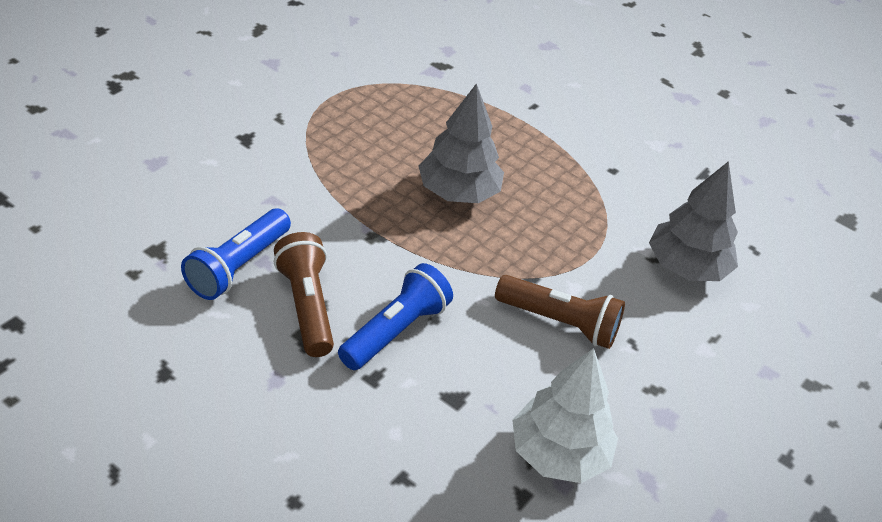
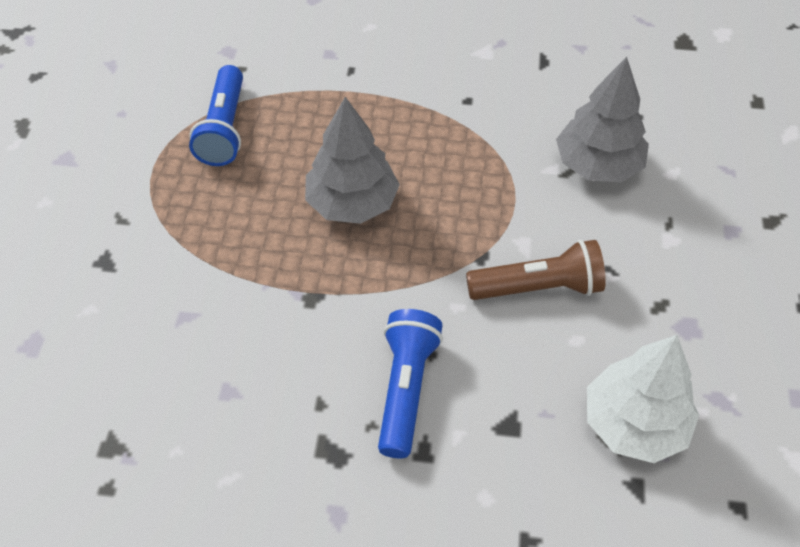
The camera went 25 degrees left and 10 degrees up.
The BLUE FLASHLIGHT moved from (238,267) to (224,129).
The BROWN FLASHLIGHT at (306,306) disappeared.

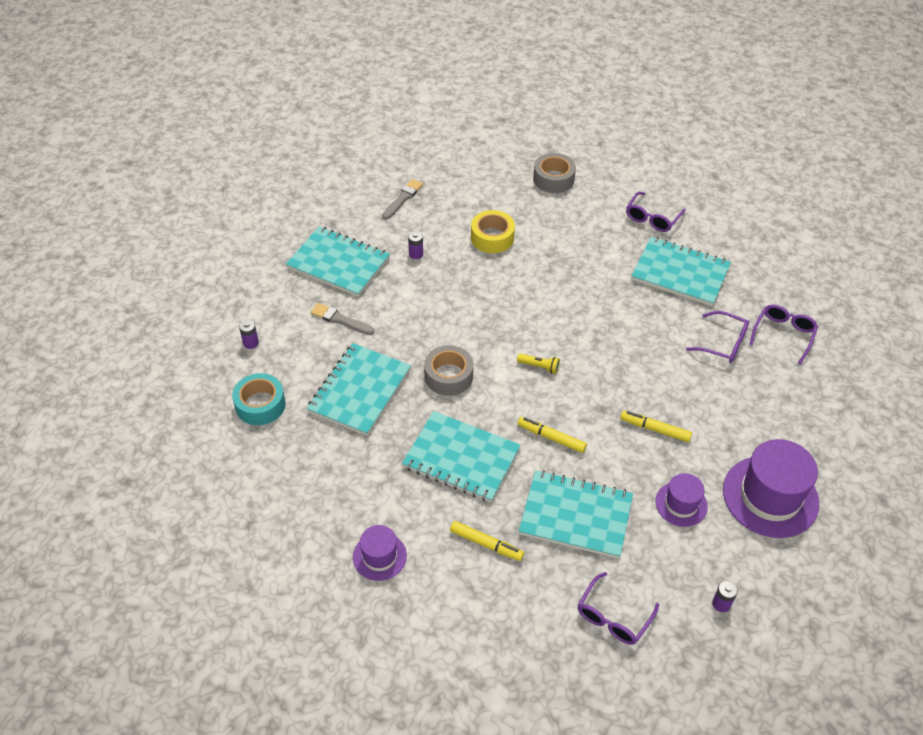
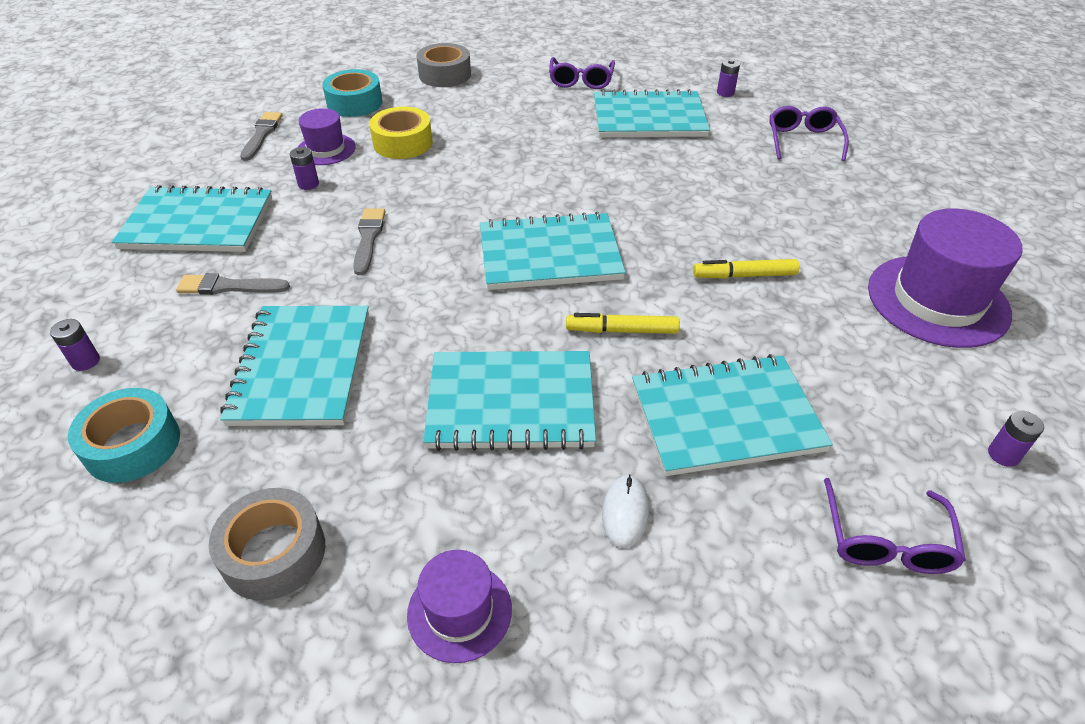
The camera went 25 degrees left and 5 degrees down.
The GREY TAPE moved from (448,376) to (274,553).
The PURPLE HAT moved from (681,504) to (326,149).
The TURQUOISE TAPE at (354,103) appeared.
The GREY BRUSH at (368,238) appeared.
The YELLOW FLASHLIGHT at (539,367) was replaced by the TURQUOISE NOTEBOOK at (549,255).
The YELLOW MARKER at (486,544) was replaced by the WHITE MOUSE at (625,512).
The PURPLE BATTERY at (725,93) appeared.
The PURPLE GLASSES at (723,343) disappeared.

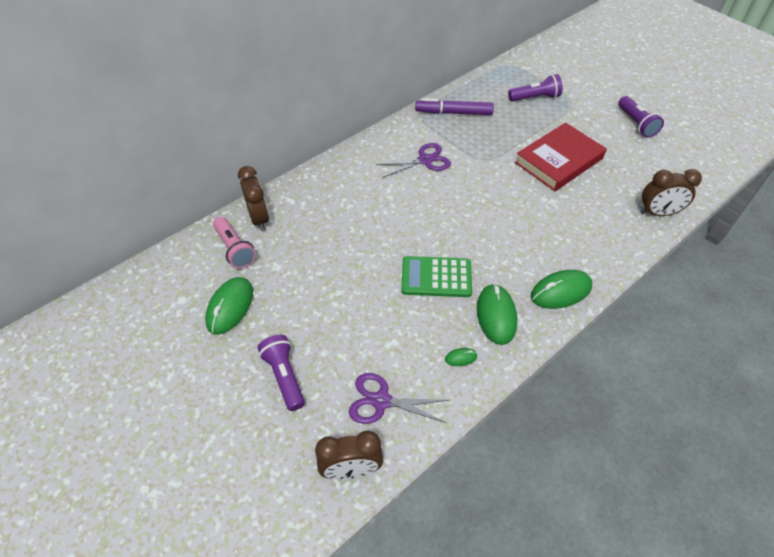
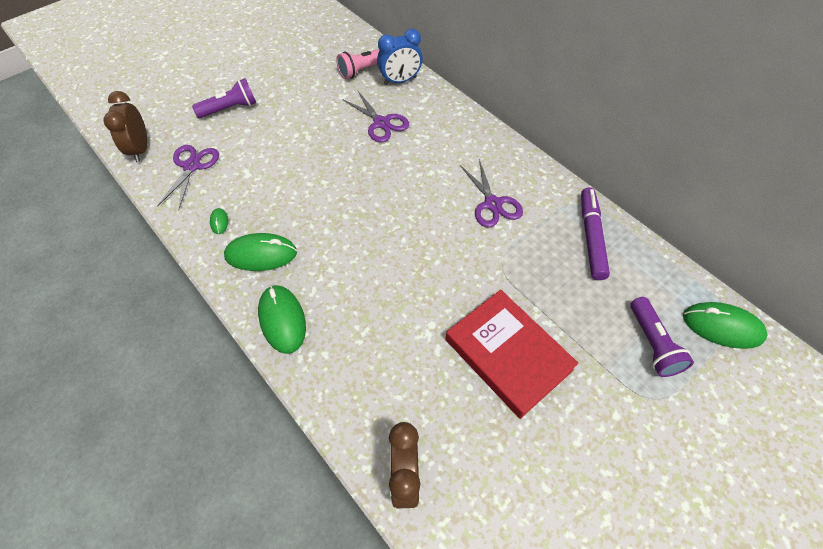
The camera went 90 degrees right and 5 degrees up.
The PURPLE SCISSORS at (381,123) appeared.
The BROWN CLOCK at (259,218) became the BLUE CLOCK at (400,81).
The GREEN MOUSE moved from (230,307) to (722,327).
The GREEN CALCULATOR at (436,277) disappeared.
The PURPLE FLASHLIGHT at (636,123) disappeared.

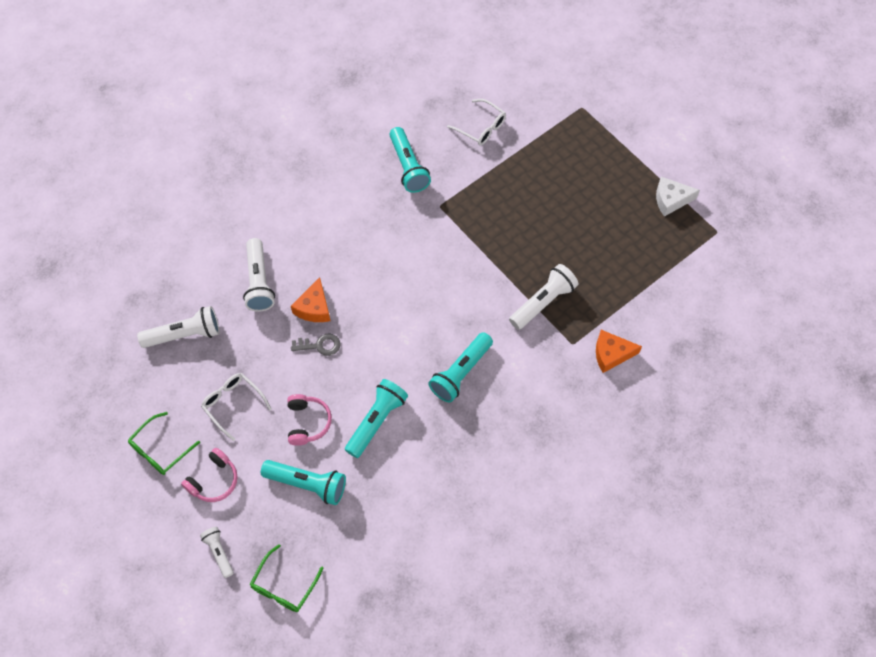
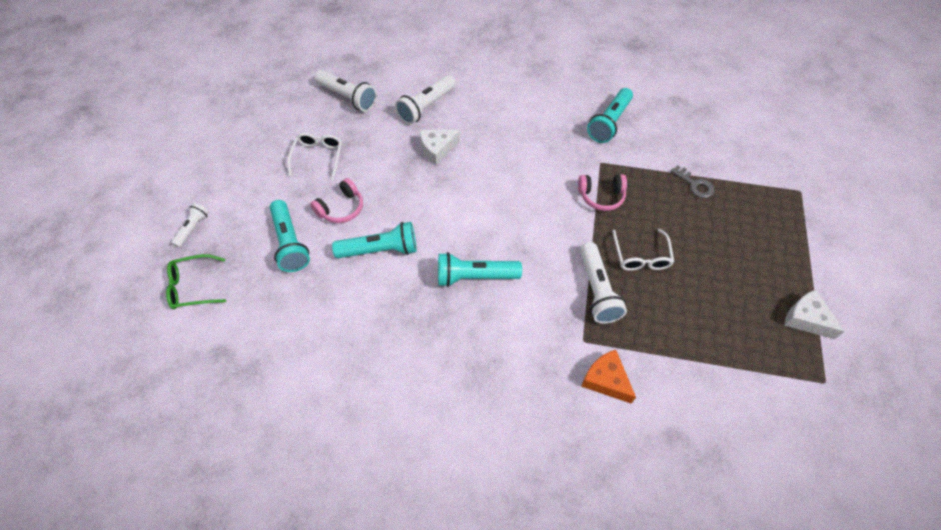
The camera went 50 degrees right and 5 degrees down.
The ORANGE CHEESE at (314,308) became the WHITE CHEESE at (437,149).
The PINK HEADPHONES moved from (214,480) to (601,196).
The WHITE FLASHLIGHT at (543,302) turned 75 degrees clockwise.
The WHITE GLASSES moved from (481,128) to (641,256).
The GREY KEY moved from (320,345) to (695,184).
The GREEN GLASSES at (160,450) disappeared.

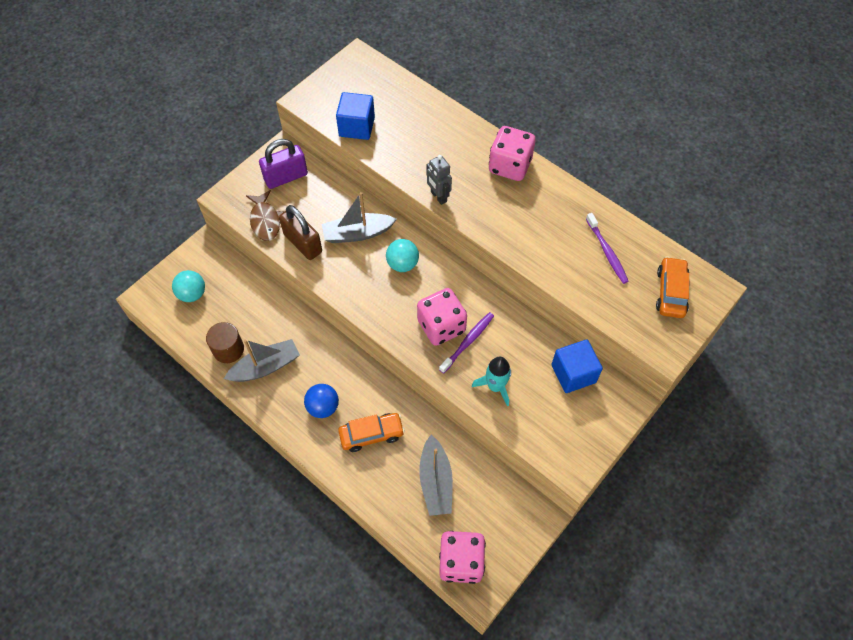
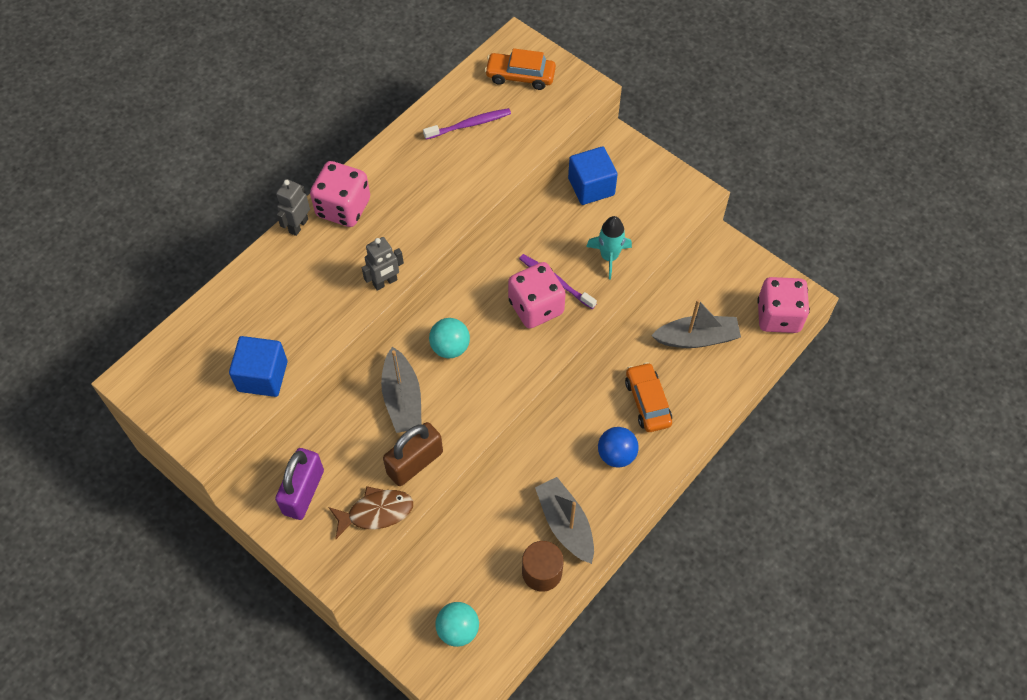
The camera went 90 degrees left and 0 degrees up.
The PURPLE PADLOCK at (286,177) turned 45 degrees clockwise.
The GREY ROBOT at (298,225) appeared.

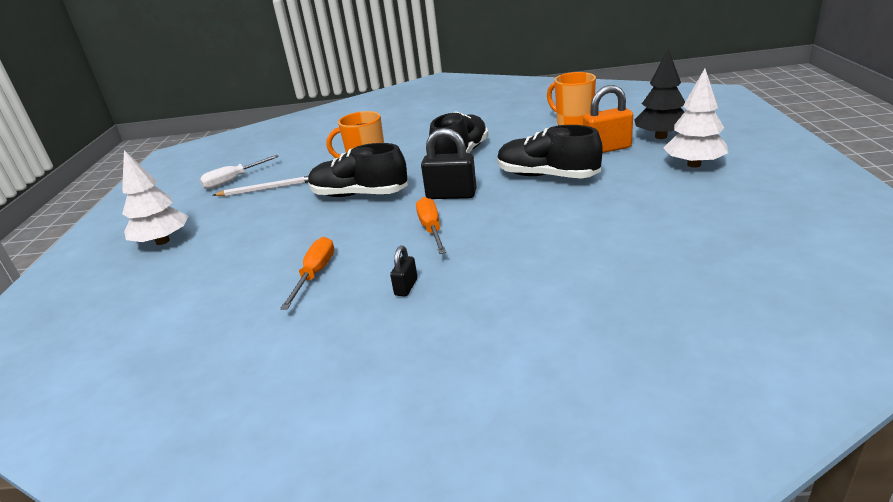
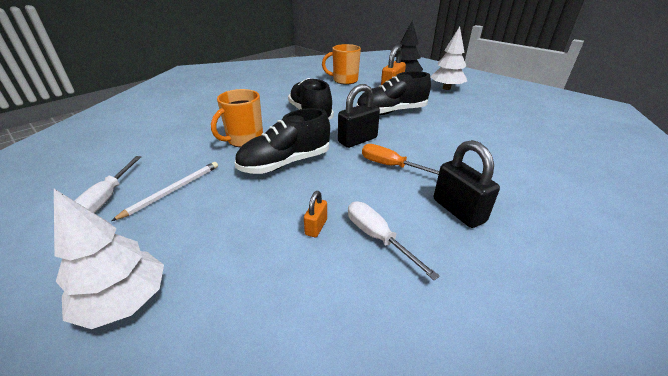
The camera went 50 degrees left and 5 degrees up.
The ORANGE PADLOCK at (316,227) appeared.
The ORANGE SCREWDRIVER at (315,274) became the WHITE SCREWDRIVER at (378,238).
The BLACK PADLOCK at (406,287) changed to 1.89 times the size.

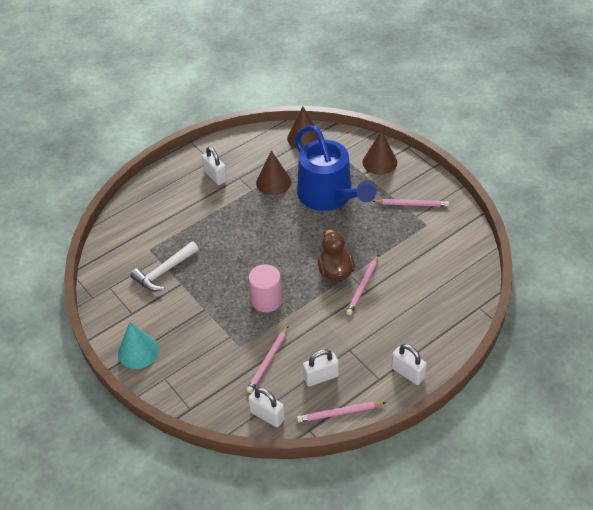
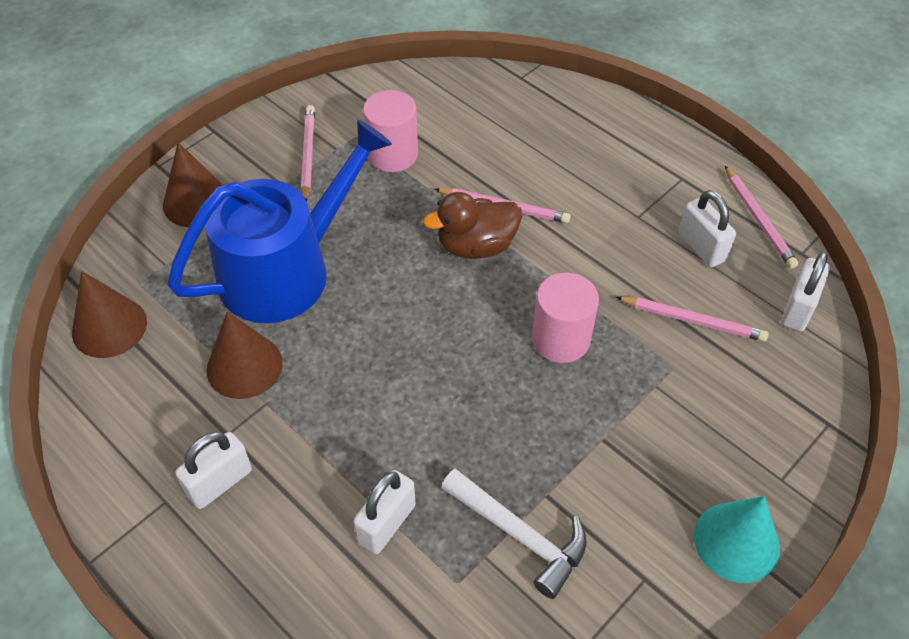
The camera went 100 degrees left and 5 degrees up.
The WHITE PADLOCK moved from (408,373) to (386,523).
The PINK CYLINDER at (392,154) appeared.

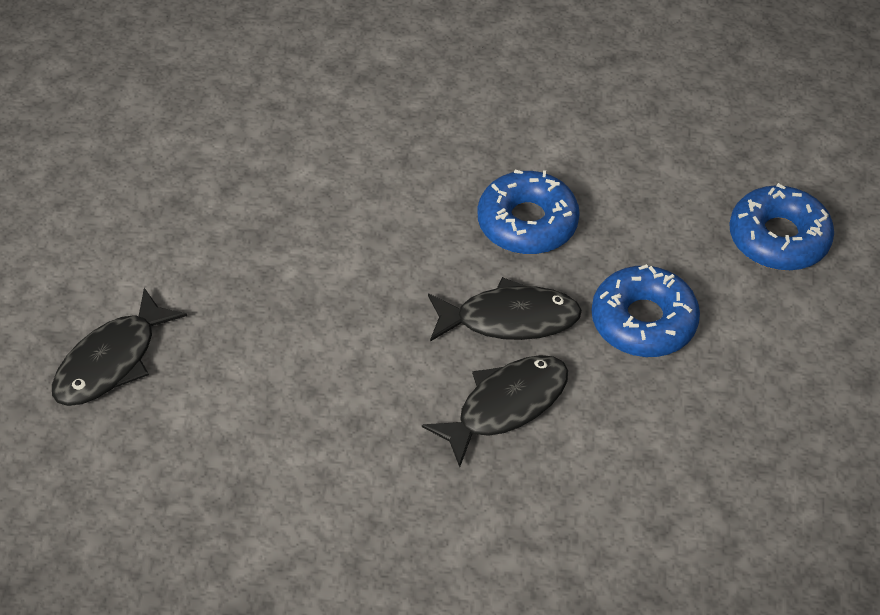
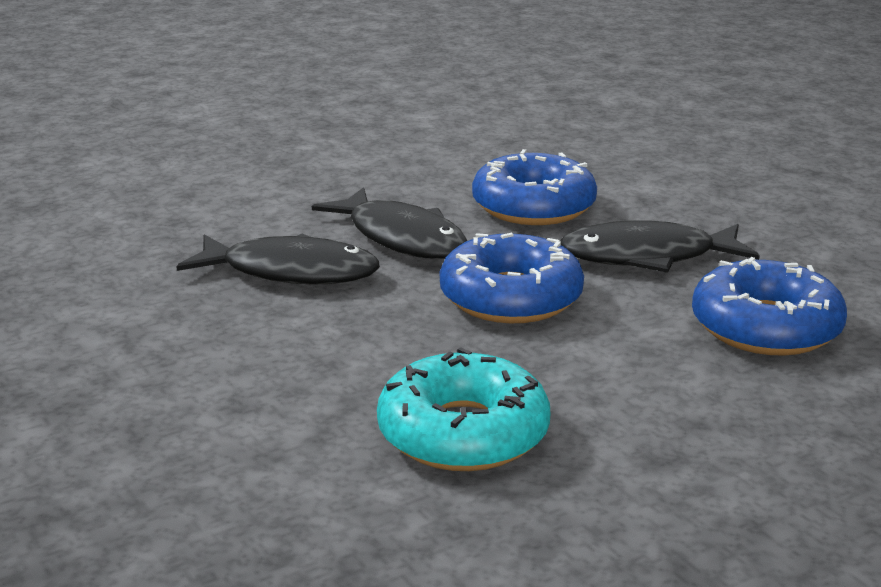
The camera went 50 degrees right and 25 degrees down.
The TURQUOISE DONUT at (463,433) appeared.
The BLACK FISH moved from (112,361) to (647,256).

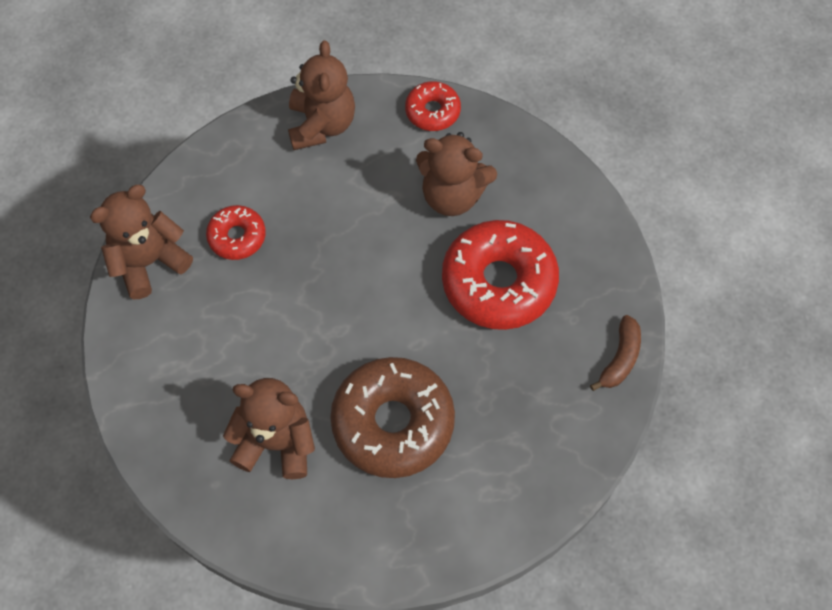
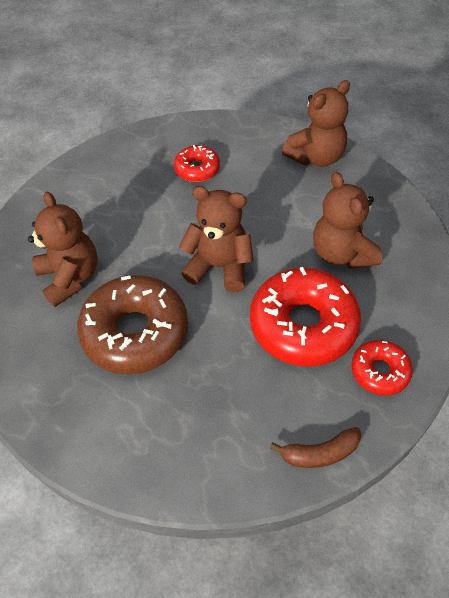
The camera went 55 degrees right and 10 degrees down.
The BROWN TEDDY BEAR moved from (149,262) to (219,267).
The RED DONUT moved from (432,111) to (379,371).

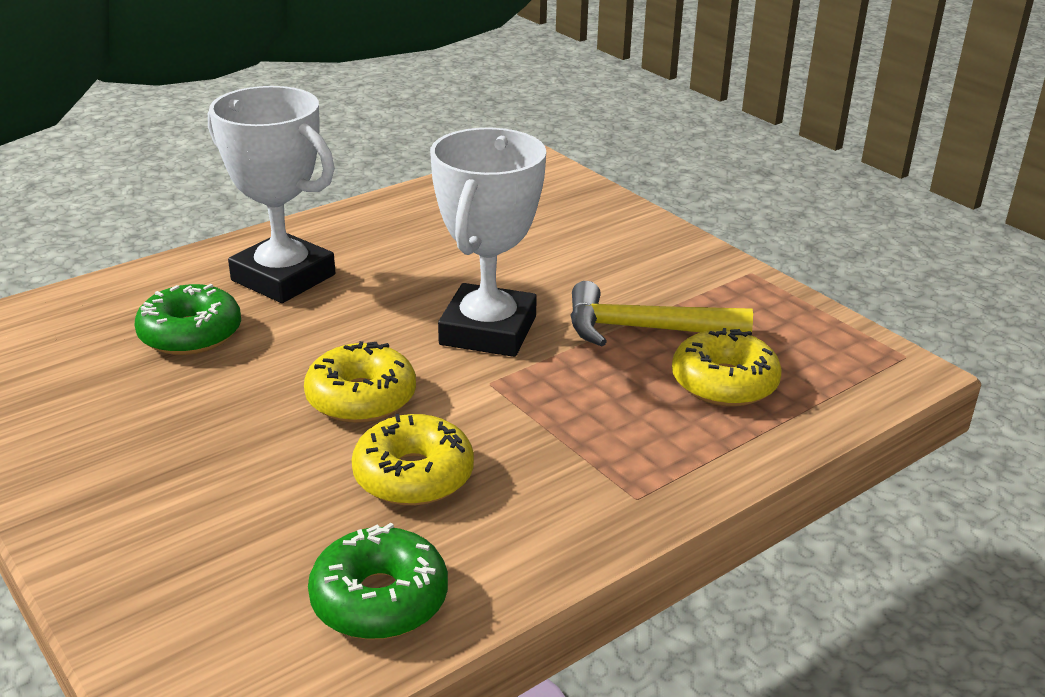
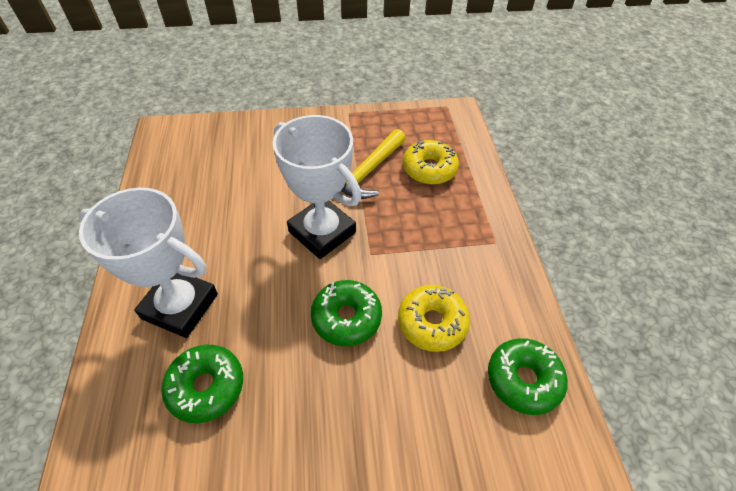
The camera went 60 degrees left and 20 degrees up.
The WHITE TROPHY at (283,277) turned 45 degrees clockwise.
The YELLOW DONUT at (361,398) became the GREEN DONUT at (346,318).

